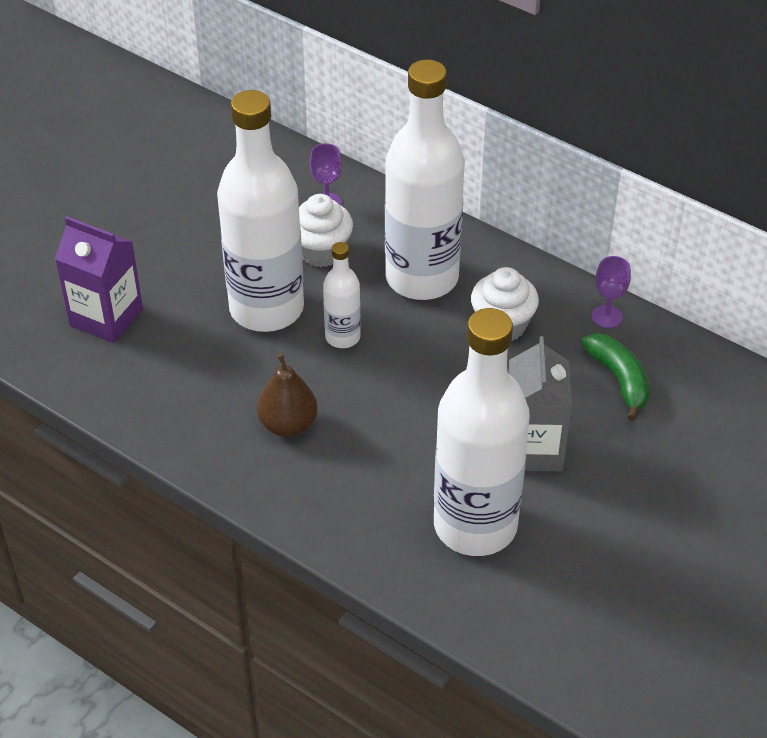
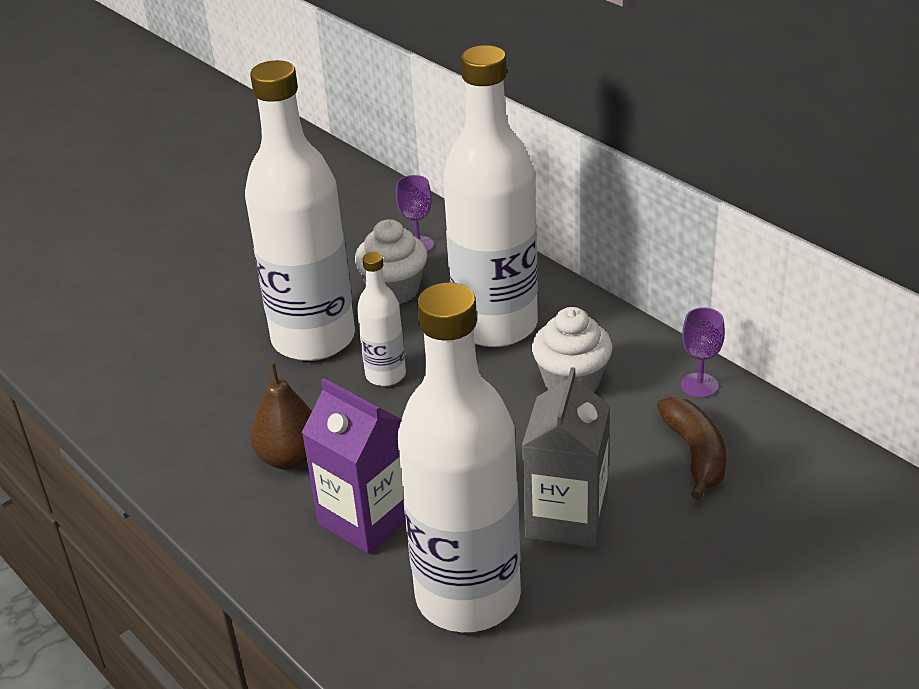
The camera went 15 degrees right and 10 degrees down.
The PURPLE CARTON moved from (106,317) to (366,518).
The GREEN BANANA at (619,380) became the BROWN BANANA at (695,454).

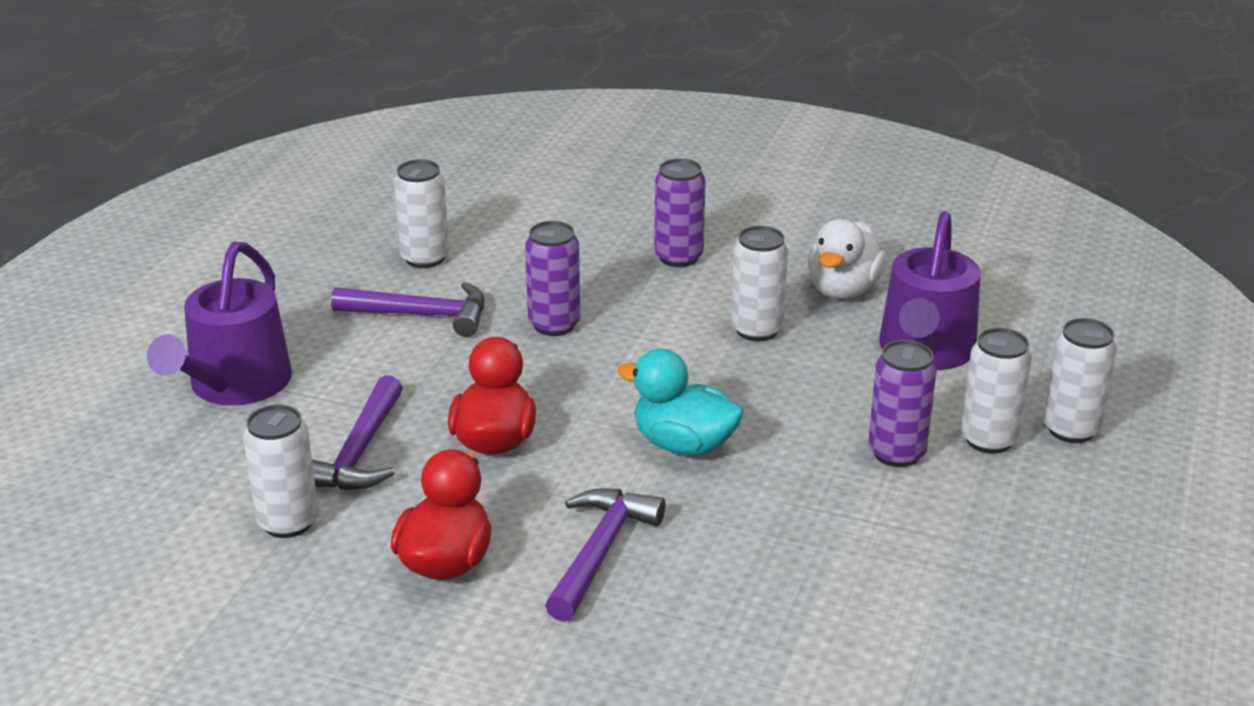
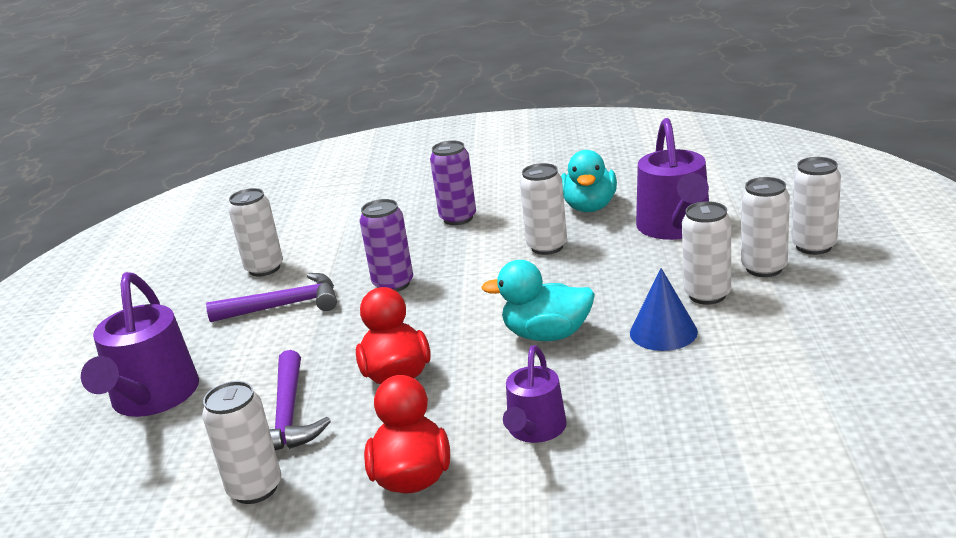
The camera went 15 degrees left and 5 degrees down.
The PURPLE HAMMER at (600,552) was replaced by the PURPLE WATERING CAN at (535,429).
The WHITE DUCK at (843,290) became the TURQUOISE DUCK at (589,207).
The BLUE CONE at (663,332) appeared.
The PURPLE CAN at (896,453) became the WHITE CAN at (707,295).

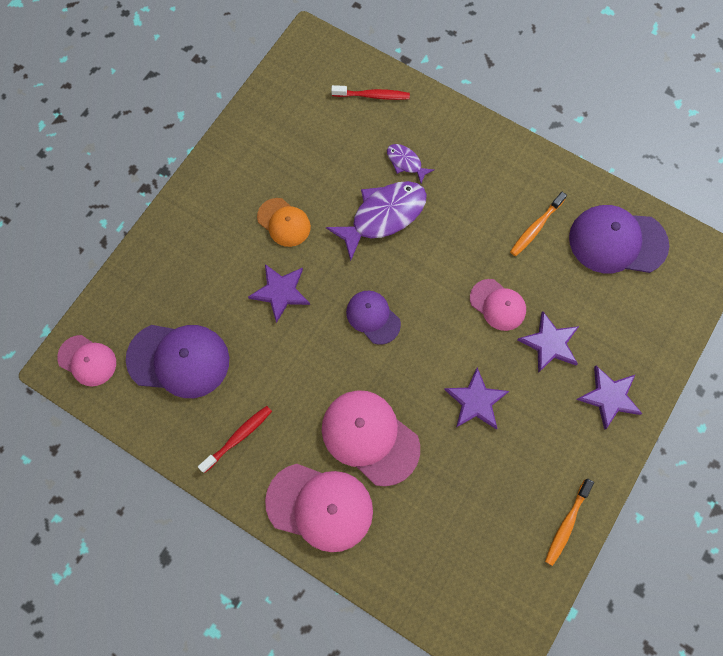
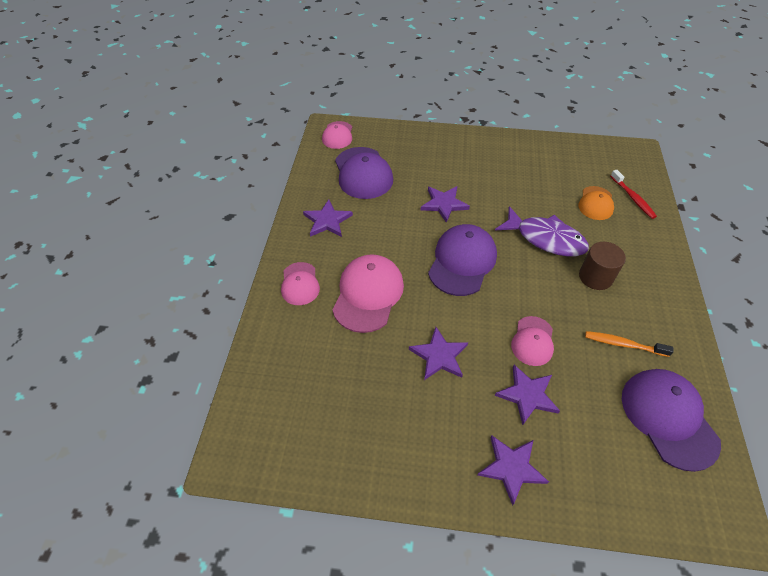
The camera went 65 degrees right and 20 degrees down.
The PINK CAP at (320,506) changed to 0.60 times the size.
The RED TOOTHBRUSH at (238,437) was replaced by the PURPLE STAR at (327,221).
The PURPLE CAP at (373,317) changed to 1.68 times the size.
The ORANGE CAP moved from (284,222) to (596,203).
The BROWN CYLINDER at (595,277) appeared.
The PURPLE FISH at (406,162) disappeared.
The ORANGE TOOTHBRUSH at (566,524) disappeared.

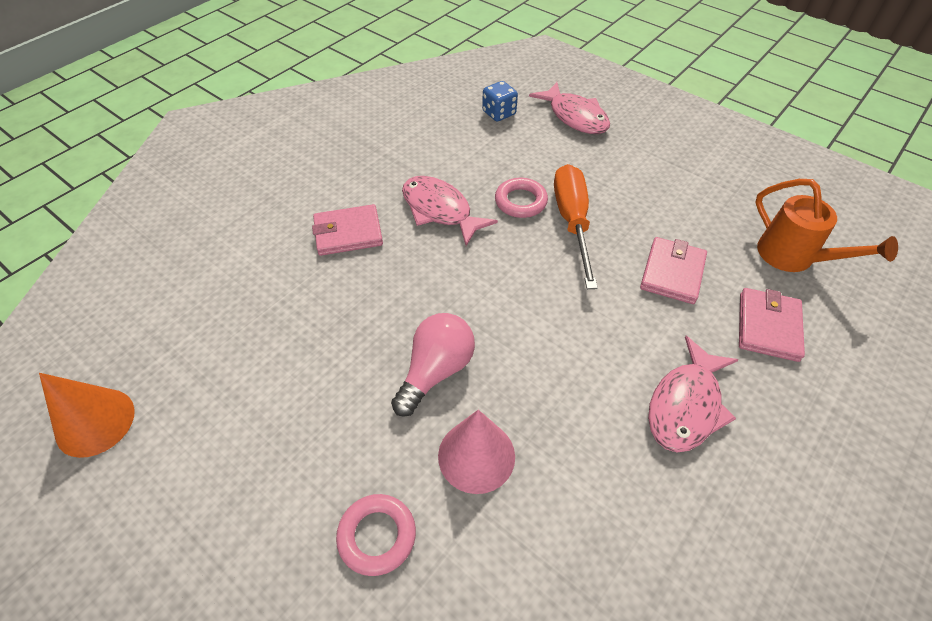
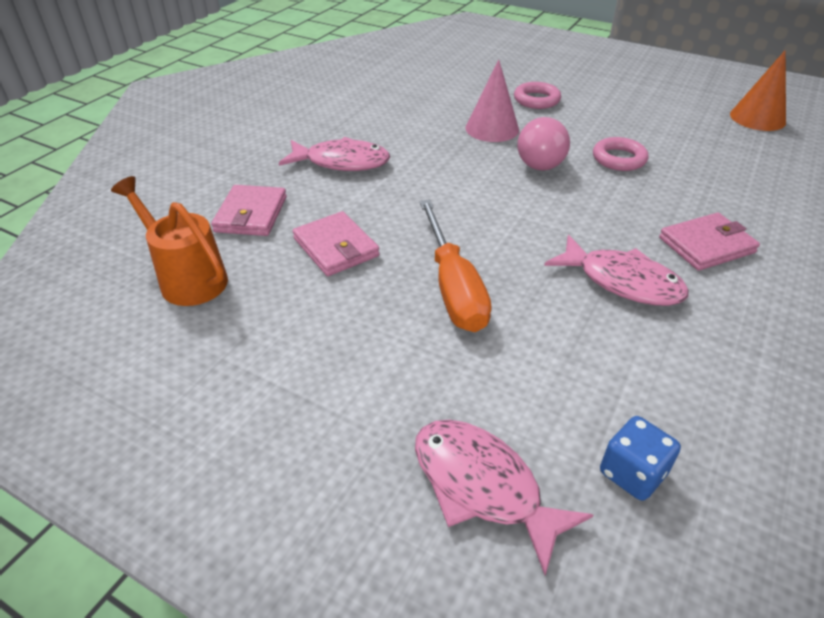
The camera went 170 degrees right and 10 degrees down.
The PINK FISH at (686,405) turned 75 degrees clockwise.
The PINK WALLET at (672,273) turned 45 degrees counterclockwise.
The PINK RING moved from (520,201) to (619,159).

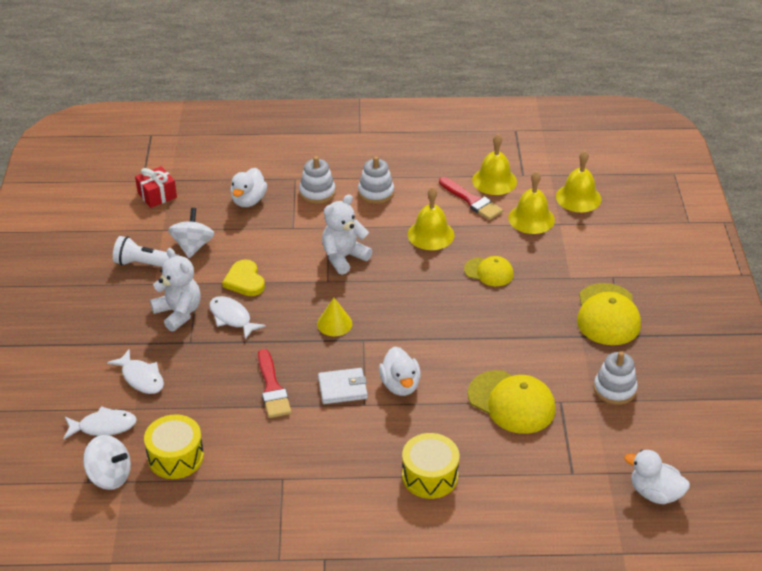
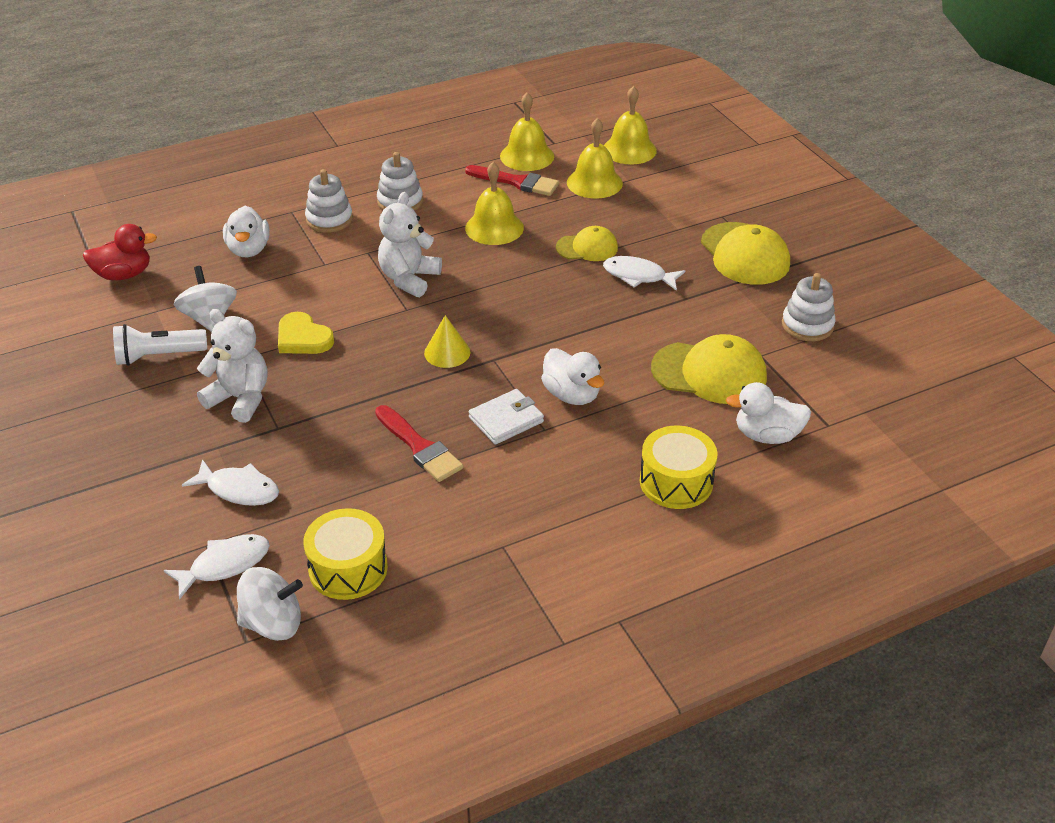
The camera went 25 degrees left and 0 degrees up.
The RED GIFT at (157,195) was replaced by the RED DUCK at (124,274).
The WHITE FISH moved from (232,318) to (638,276).
The WHITE DUCK moved from (655,493) to (767,435).

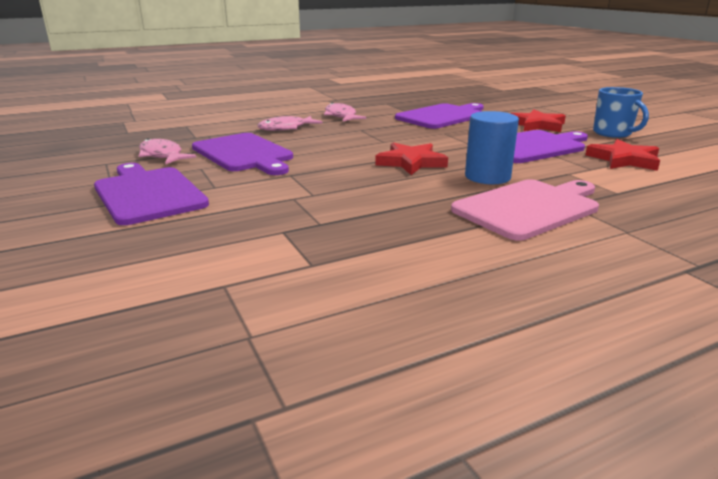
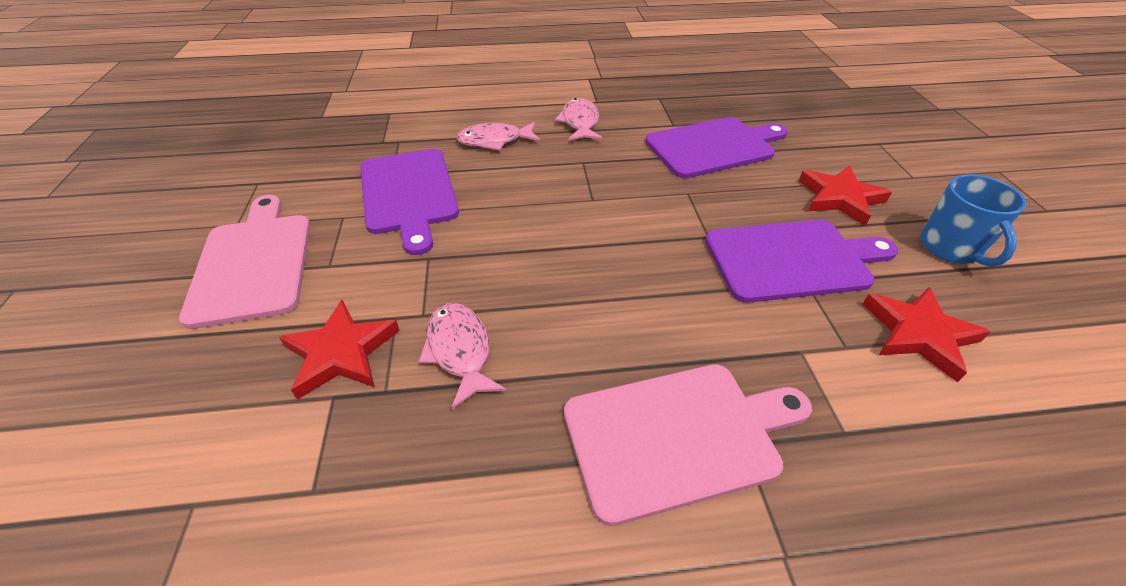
The camera went 20 degrees right and 20 degrees up.
The PURPLE CUTTING BOARD at (148,193) became the PINK CUTTING BOARD at (254,263).
The RED STAR moved from (411,162) to (341,352).
The PINK FISH moved from (162,155) to (460,351).
The BLUE CYLINDER at (487,177) disappeared.

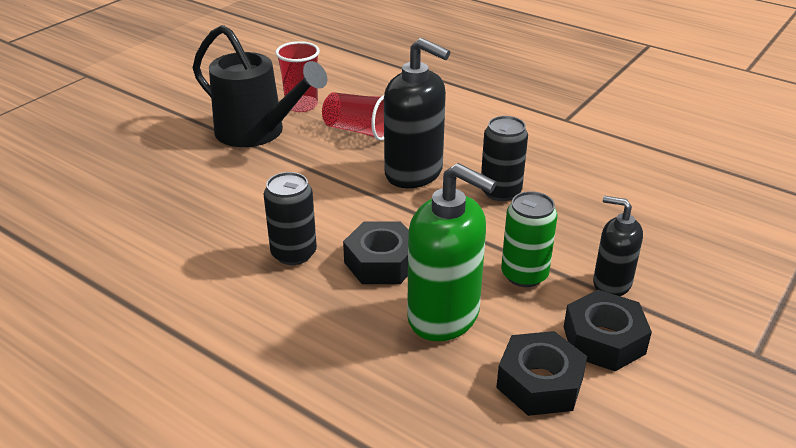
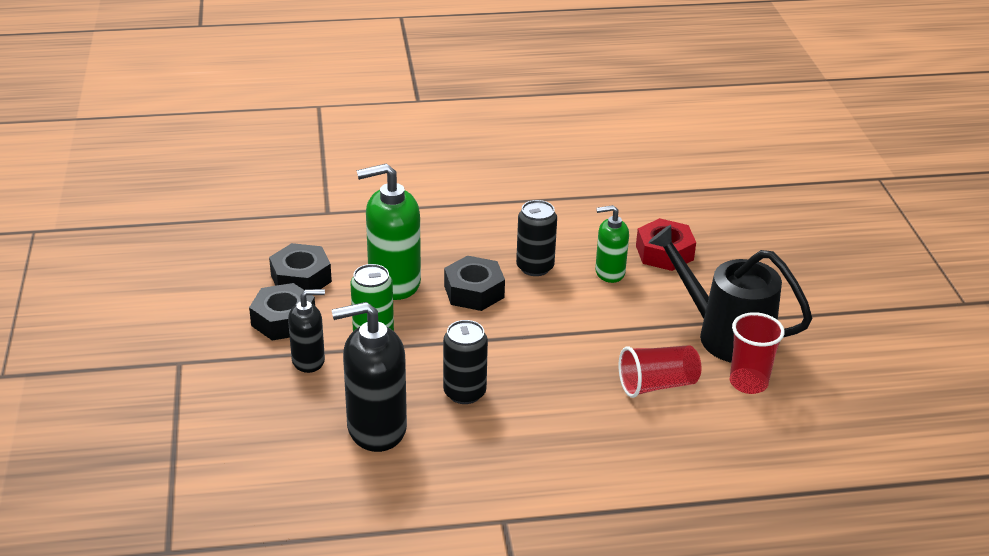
The camera went 135 degrees right and 0 degrees up.
The BLACK SOAP DISPENSER moved from (414,173) to (376,428).
The GREEN SOAP DISPENSER at (609,272) appeared.
The RED NUT at (664,253) appeared.
The BLACK WATERING CAN at (258,132) turned 45 degrees clockwise.

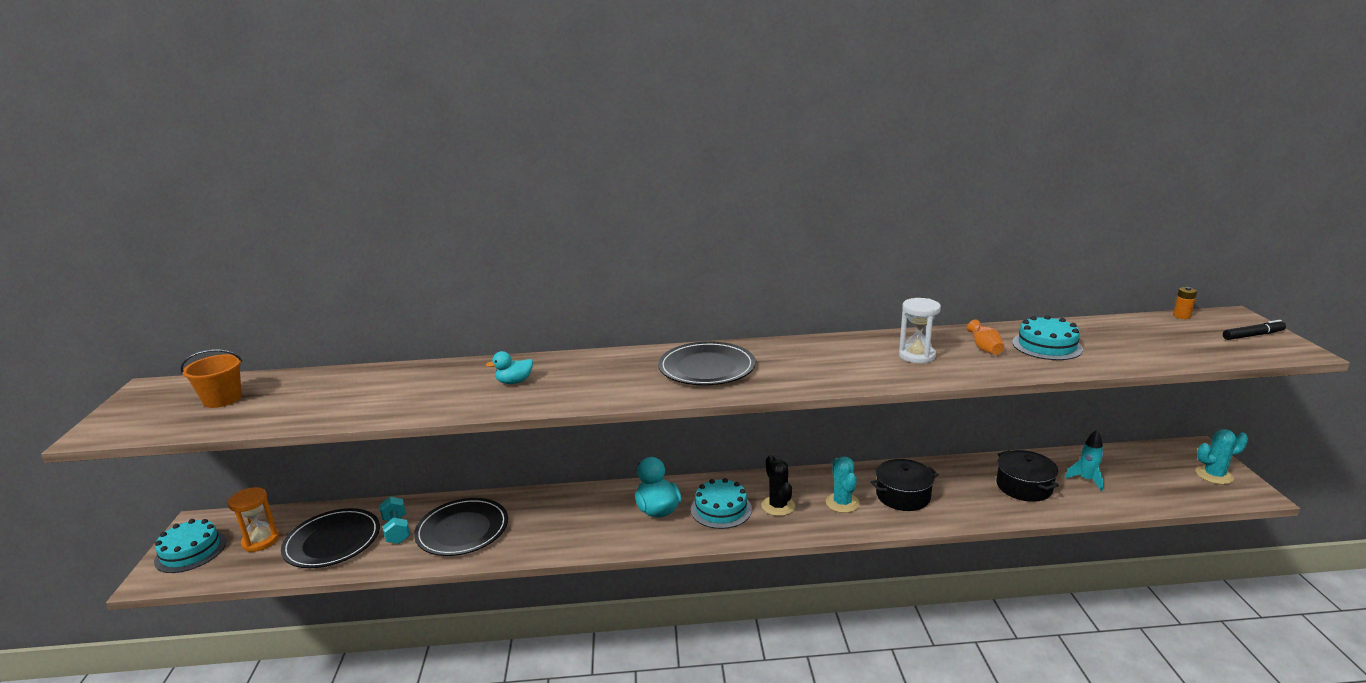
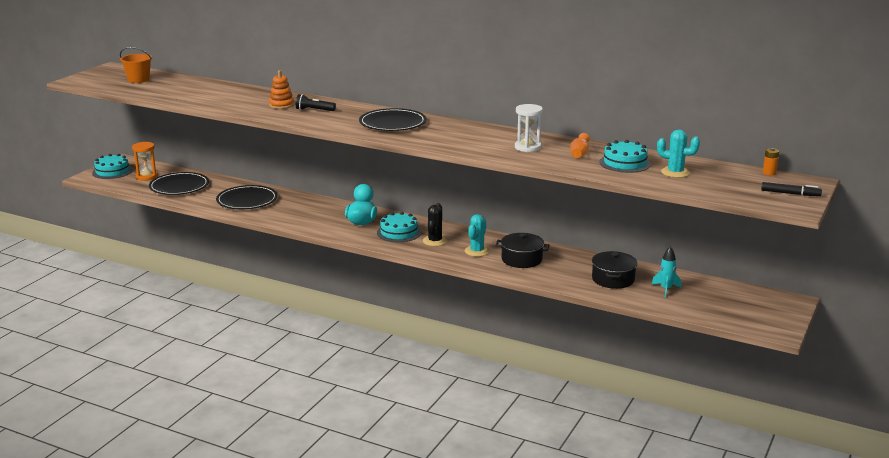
The camera went 30 degrees right and 0 degrees up.
The TURQUOISE DUCK at (514,382) was replaced by the ORANGE STACKING TOY at (281,105).
The BLACK FLASHLIGHT at (314,110) appeared.
The TURQUOISE CACTUS moved from (1214,475) to (675,172).
The TURQUOISE DUMBBELL at (396,530) disappeared.

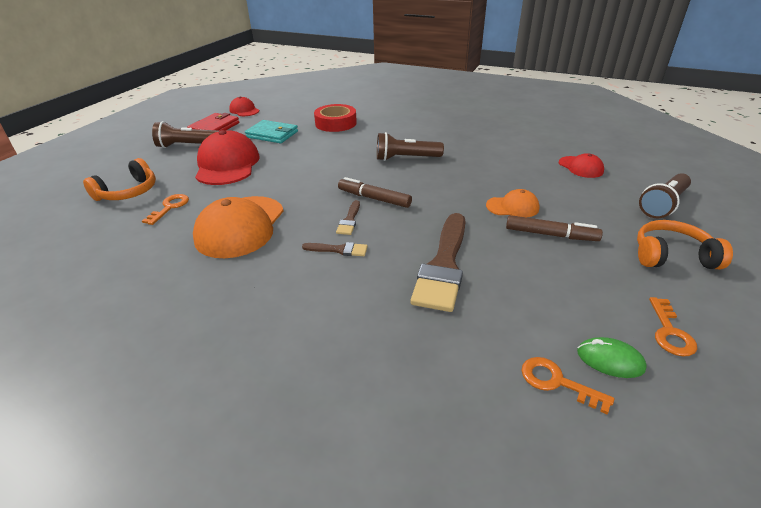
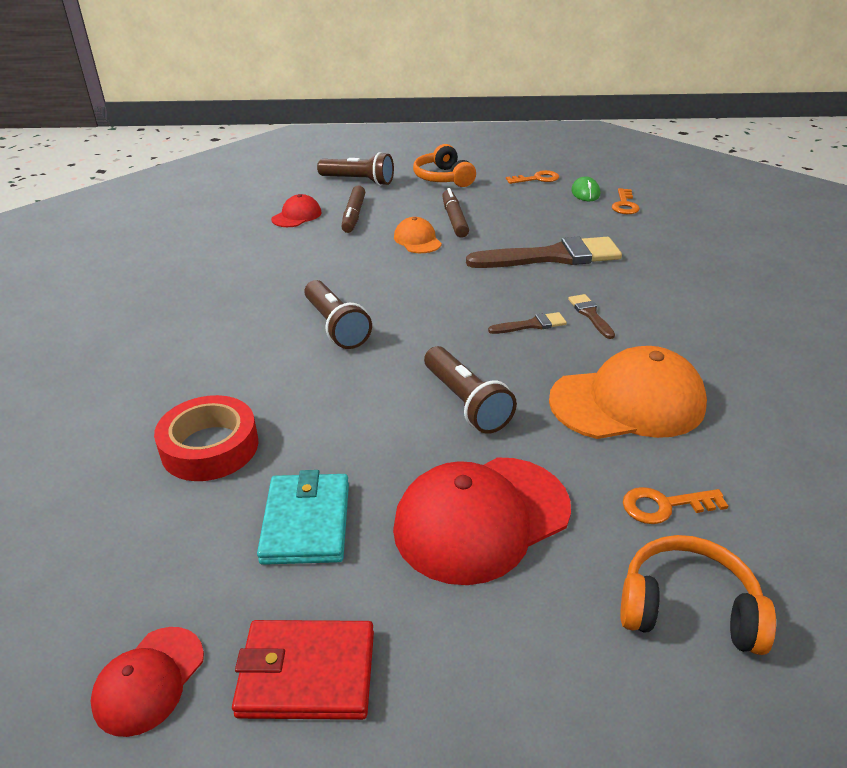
The camera went 115 degrees left and 0 degrees up.
The BROWN MARKER moved from (374,198) to (353,215).
The BROWN FLASHLIGHT moved from (187,146) to (465,403).

